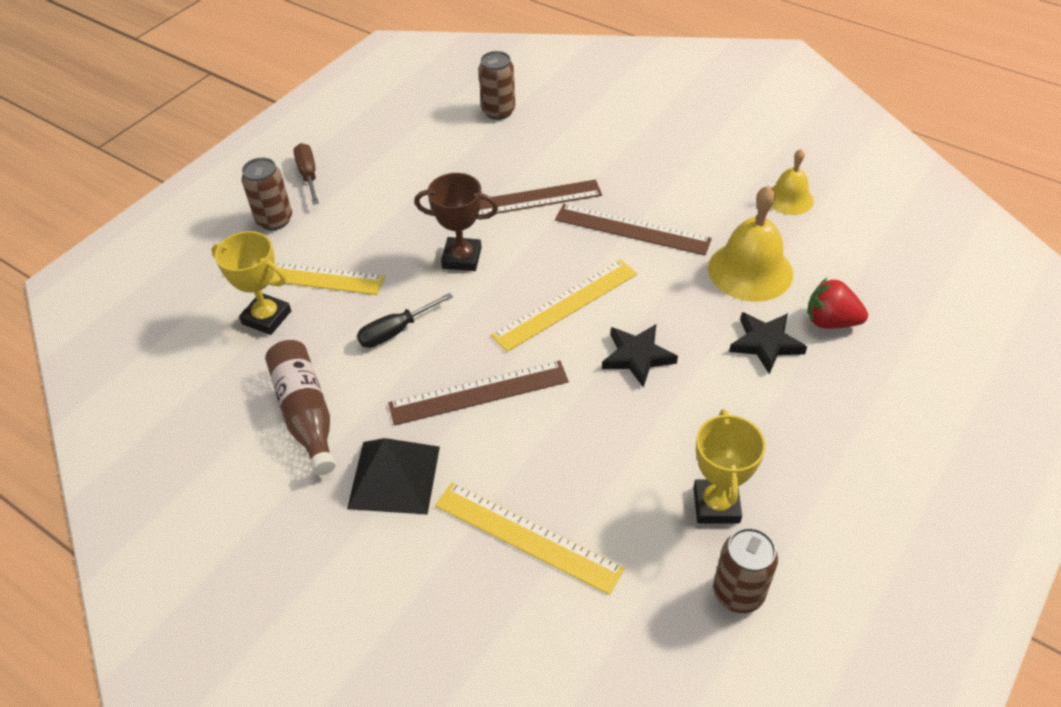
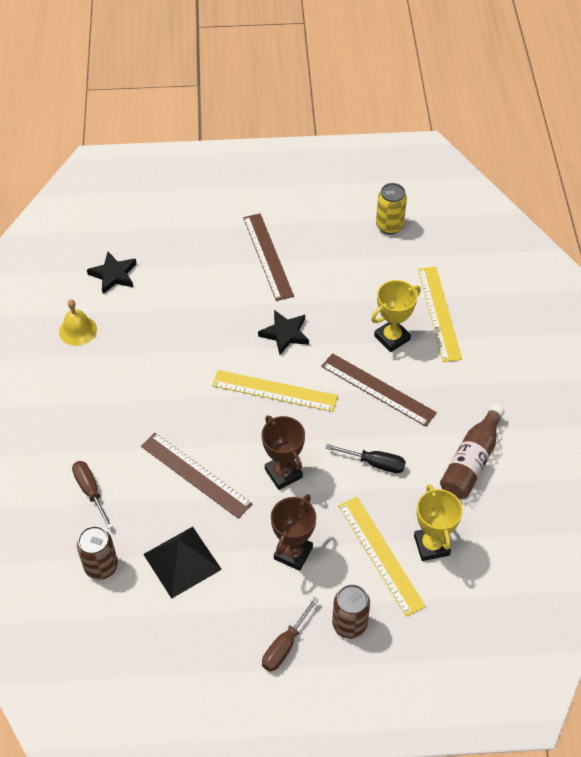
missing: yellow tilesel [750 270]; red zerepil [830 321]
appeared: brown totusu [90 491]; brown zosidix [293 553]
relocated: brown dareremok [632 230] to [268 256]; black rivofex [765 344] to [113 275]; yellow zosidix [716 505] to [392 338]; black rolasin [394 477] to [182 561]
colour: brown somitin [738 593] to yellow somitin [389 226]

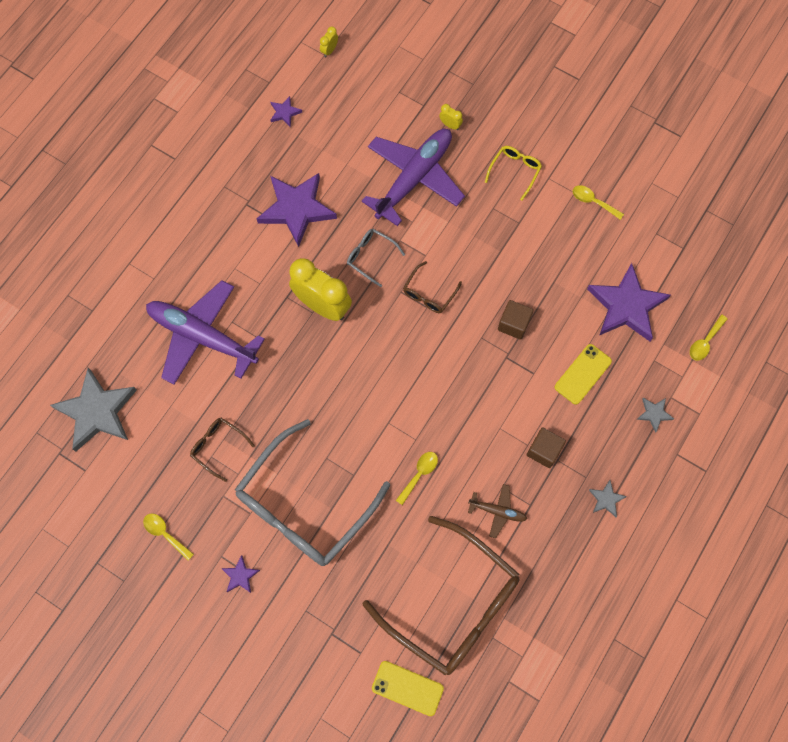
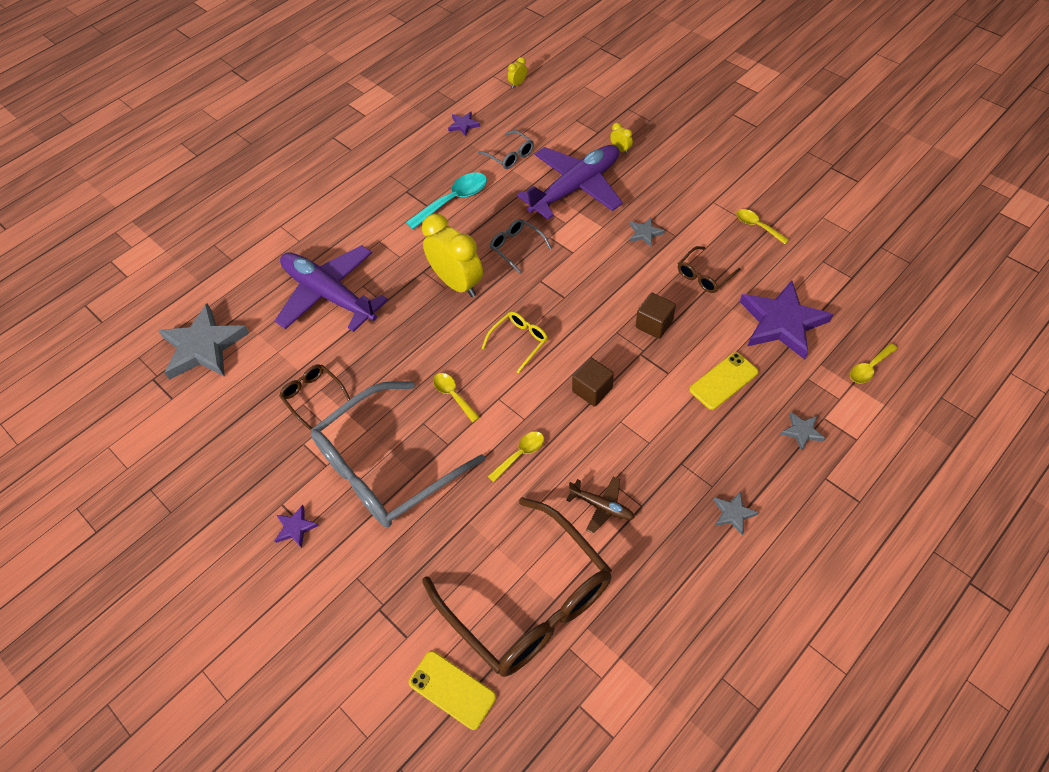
appeared: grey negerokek [510 155]; grey rivofex [645 233]
relocated: yellow negerokek [514 171] to [519 342]; brown negerokek [429 293] to [704 275]; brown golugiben [543 451] to [592 390]; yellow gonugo [165 534] to [453 395]
exchanged: purple rivofex [297 209] to turquoise gonugo [454 200]

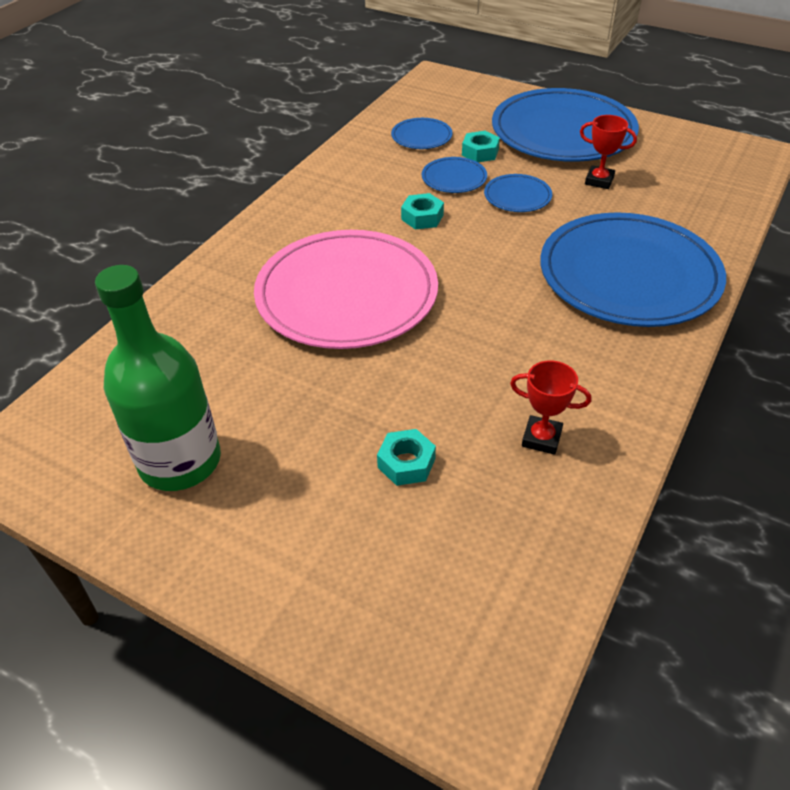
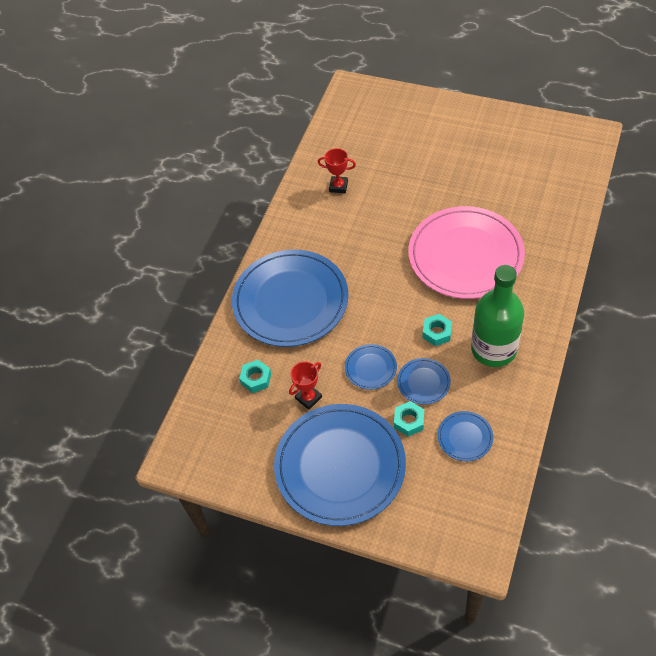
relocated: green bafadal [180 461] to [493 349]; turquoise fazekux [406 463] to [256 379]
spun: red zosidix [599 181] = [308 398] 60 degrees counterclockwise

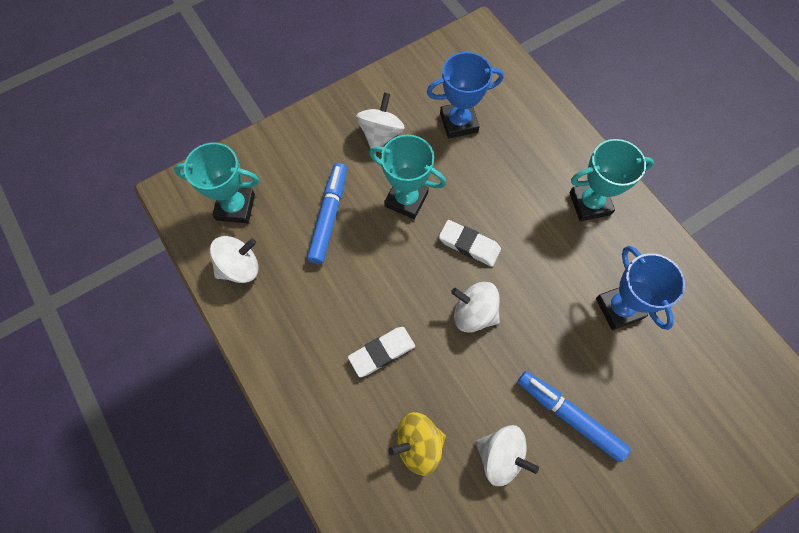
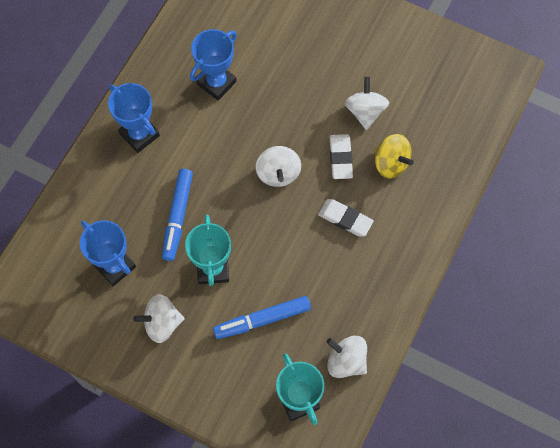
relocated: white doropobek [469 245] to [340 158]; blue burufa [569 416] to [178 217]
colour: turquoise zosidix [590 203] to blue zosidix [139 135]

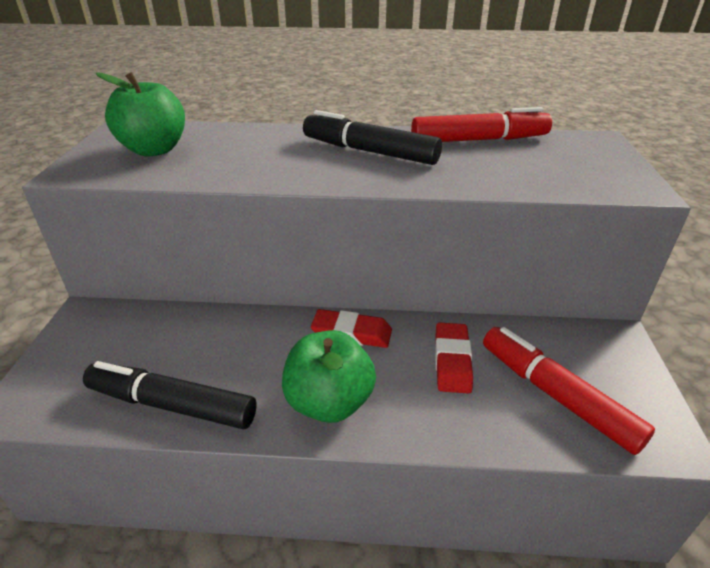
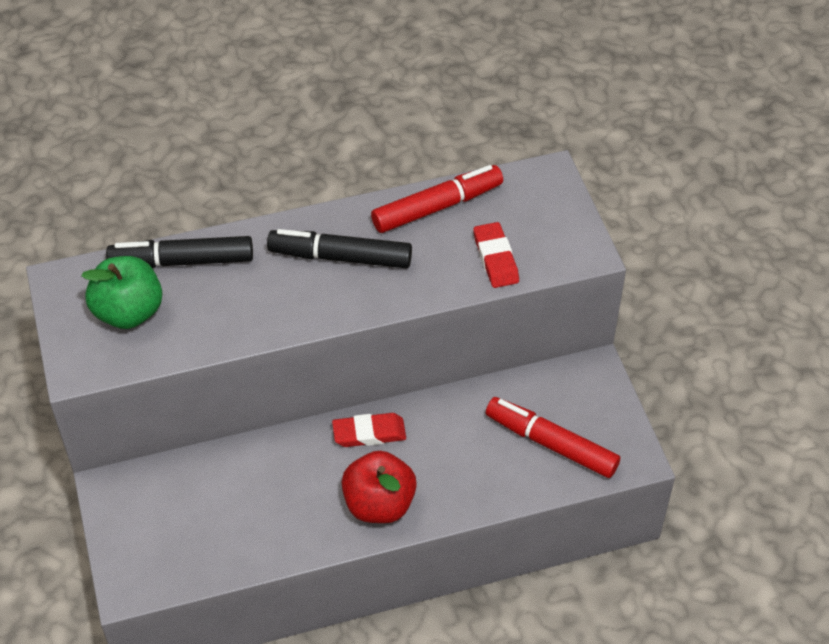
relocated: red doropobek [452 361] to [495 258]; black burufa [172 405] to [182 261]
colour: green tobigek [329 402] to red tobigek [379 504]

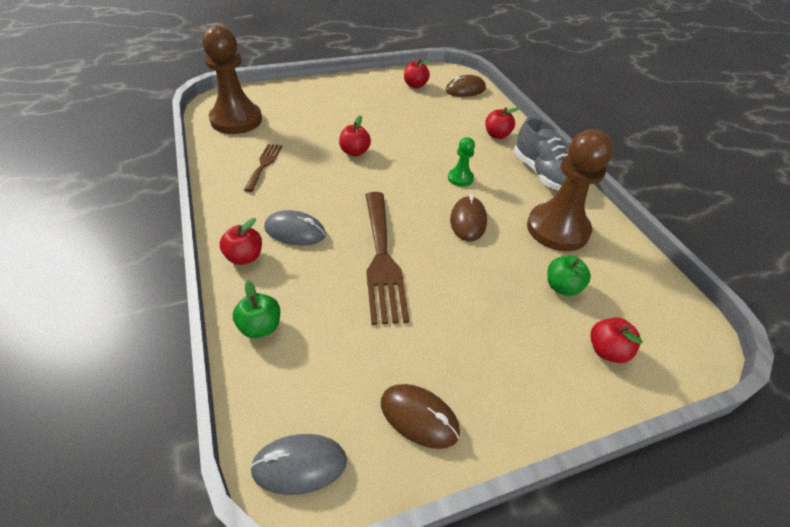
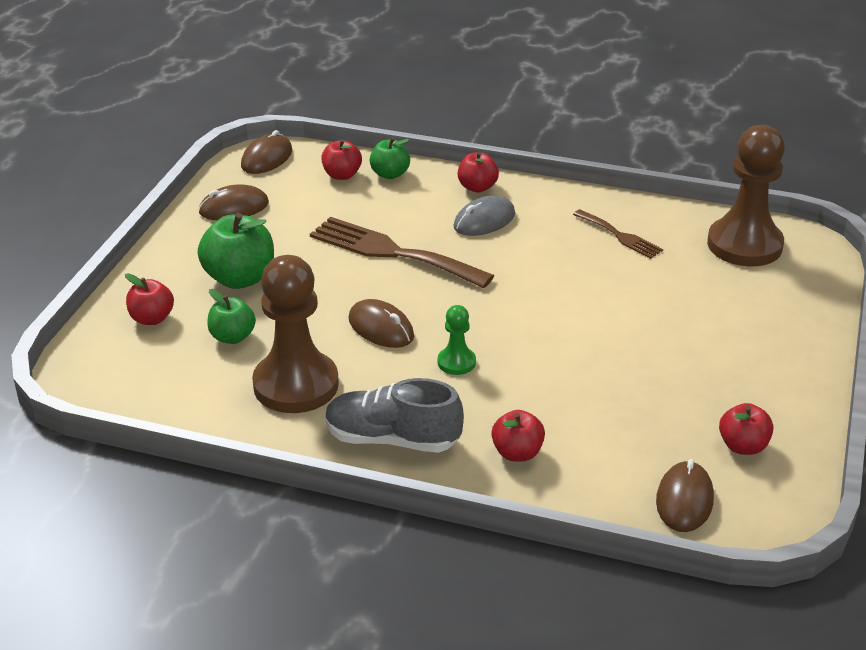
appeared: green tobigek [240 278]
relocated: red tobigek [354 152] to [342 175]
colour: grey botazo [299 465] to brown botazo [267 158]

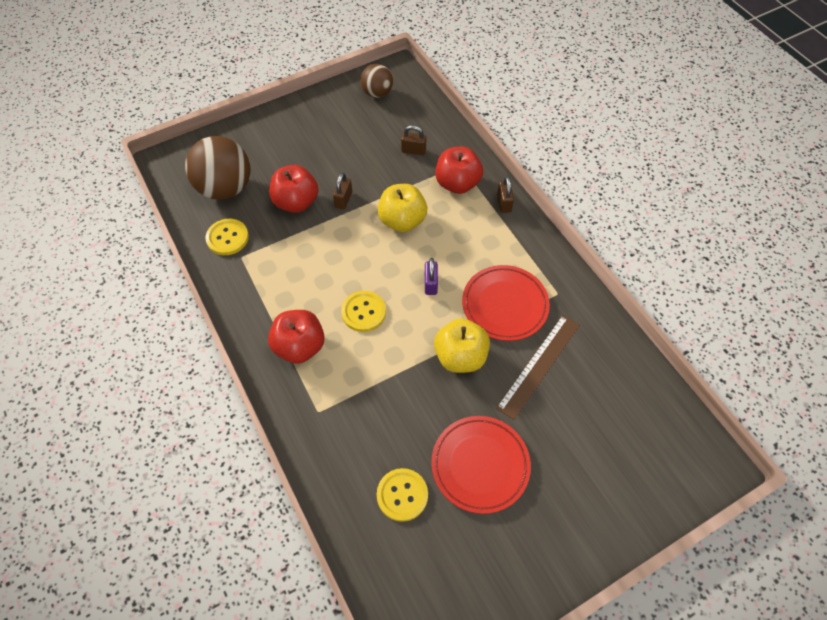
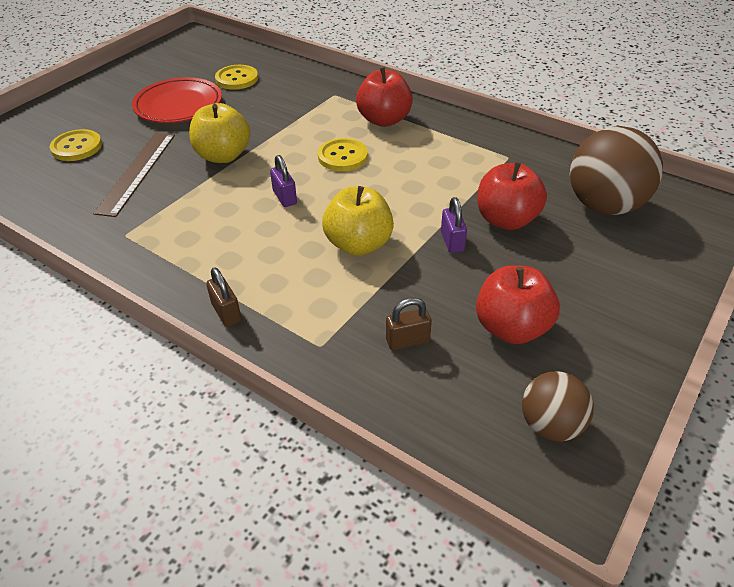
missing: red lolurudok [504 305]
relocated: red tobigek [457 183] to [511 328]; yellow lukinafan [227 238] to [77 147]
colour: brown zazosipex [343 200] to purple zazosipex [452 241]

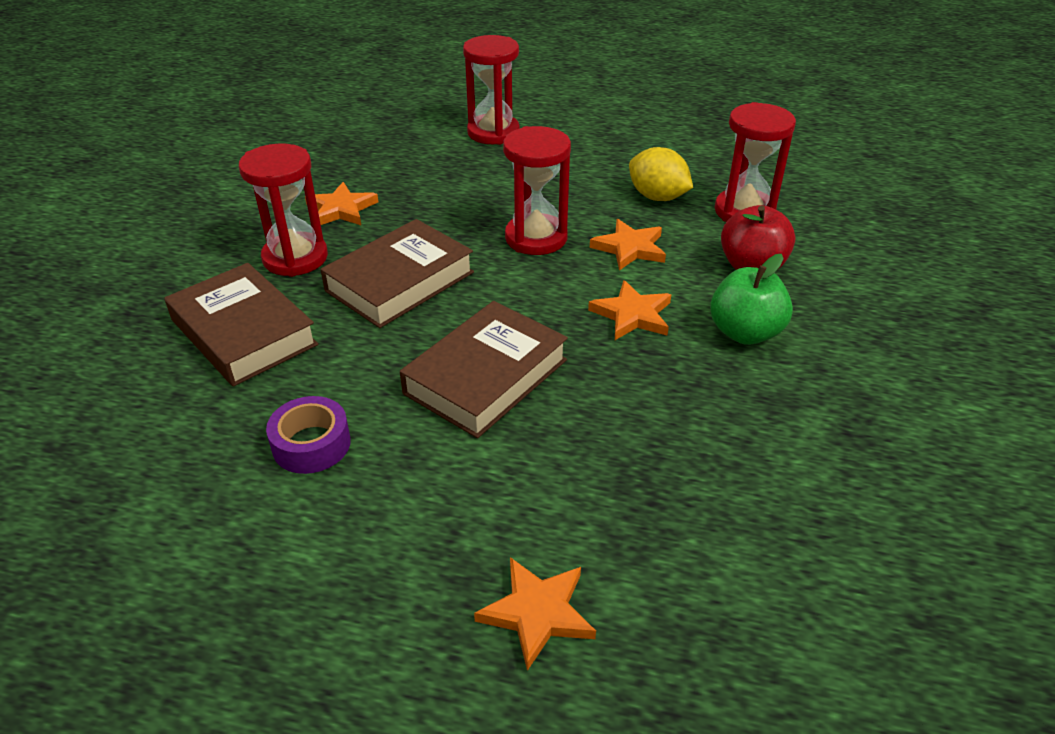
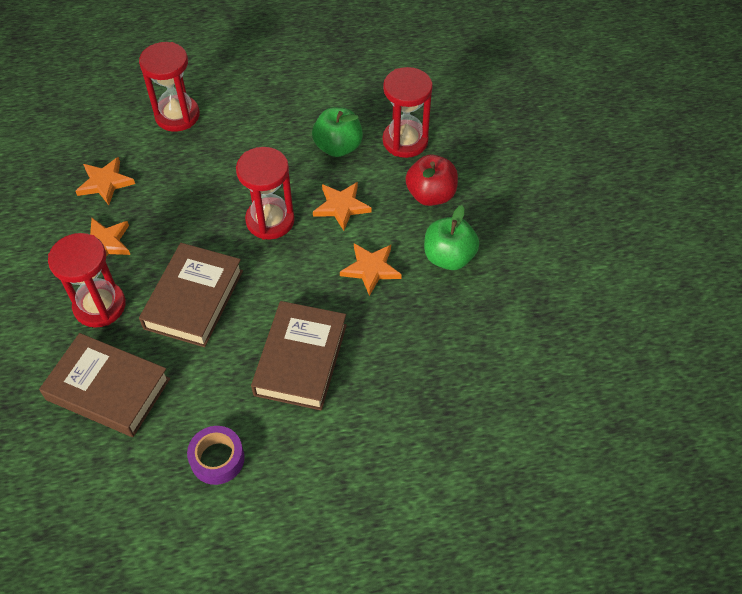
relocated: orange rivofex [537 613] to [105 182]
exchanged: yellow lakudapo [657 197] to green tobigek [338 147]

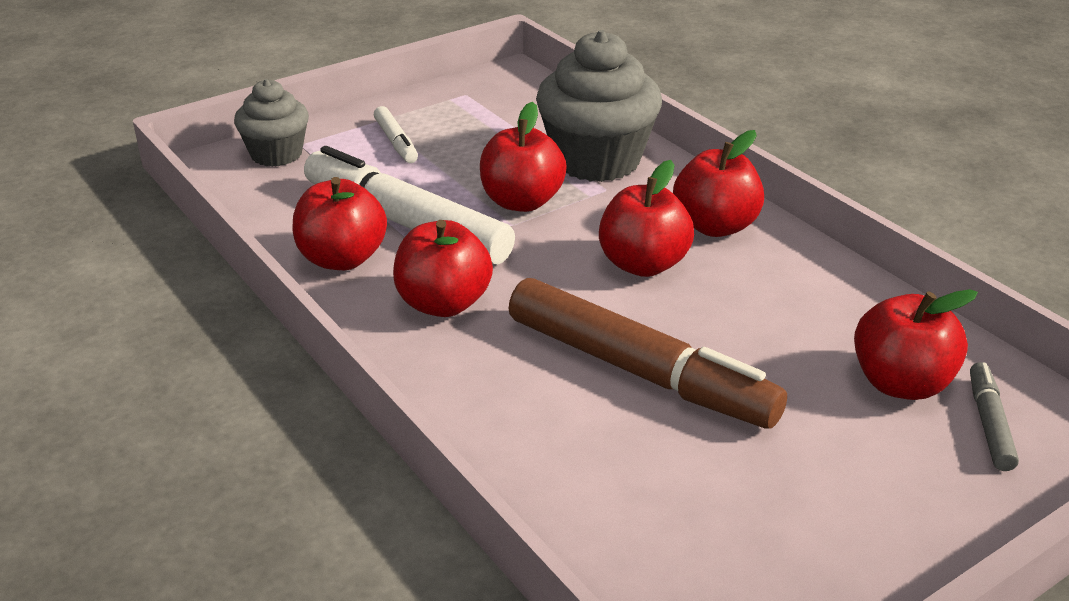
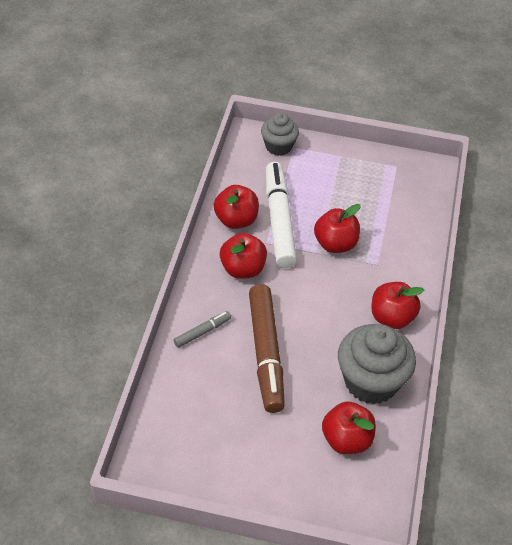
missing: white burufa [396 142]; red tobigek [643 264]
relocated: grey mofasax [596 160] to [371 381]; grey burufa [989 423] to [202 332]

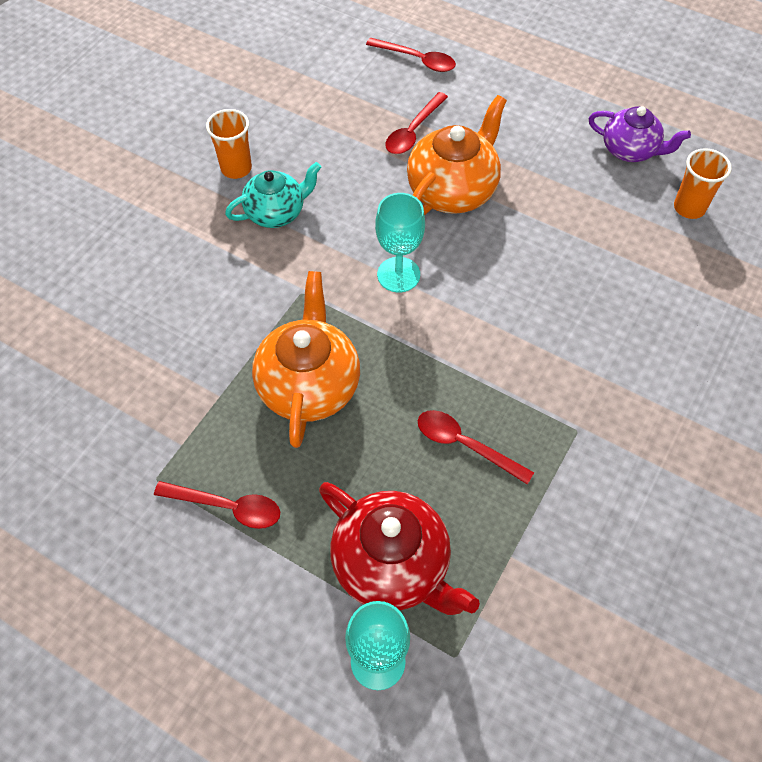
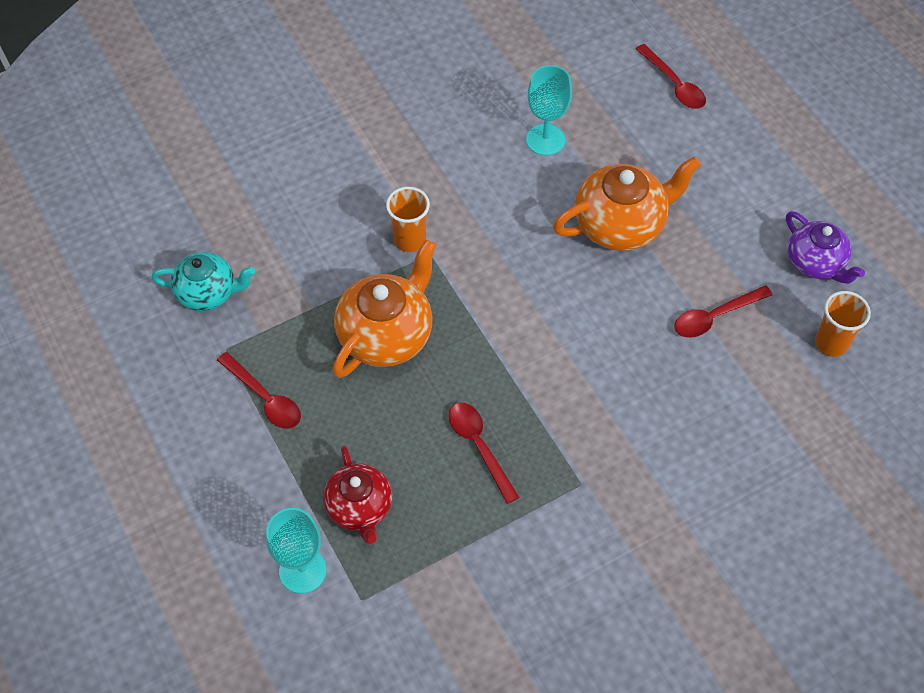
relocated: red gonugo [413 131] to [715 317]; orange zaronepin [236 168] to [410 240]; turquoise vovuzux [276 212] to [208 293]; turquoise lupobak [398 274] to [545 140]
size: red vovuzux [393 565] = [360 508] x0.66

